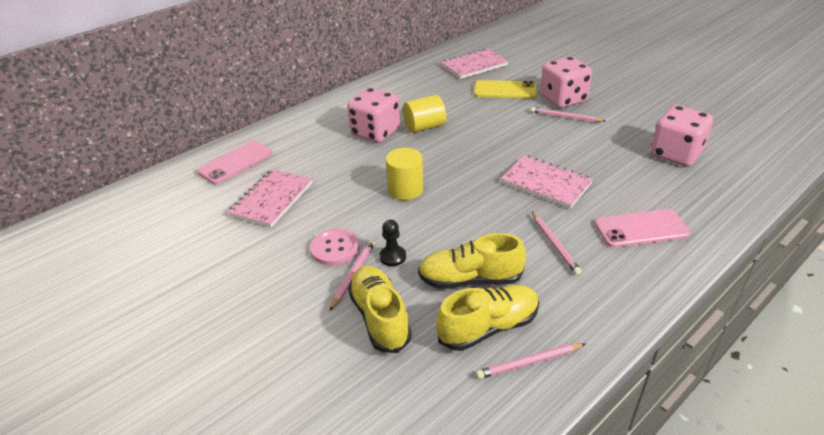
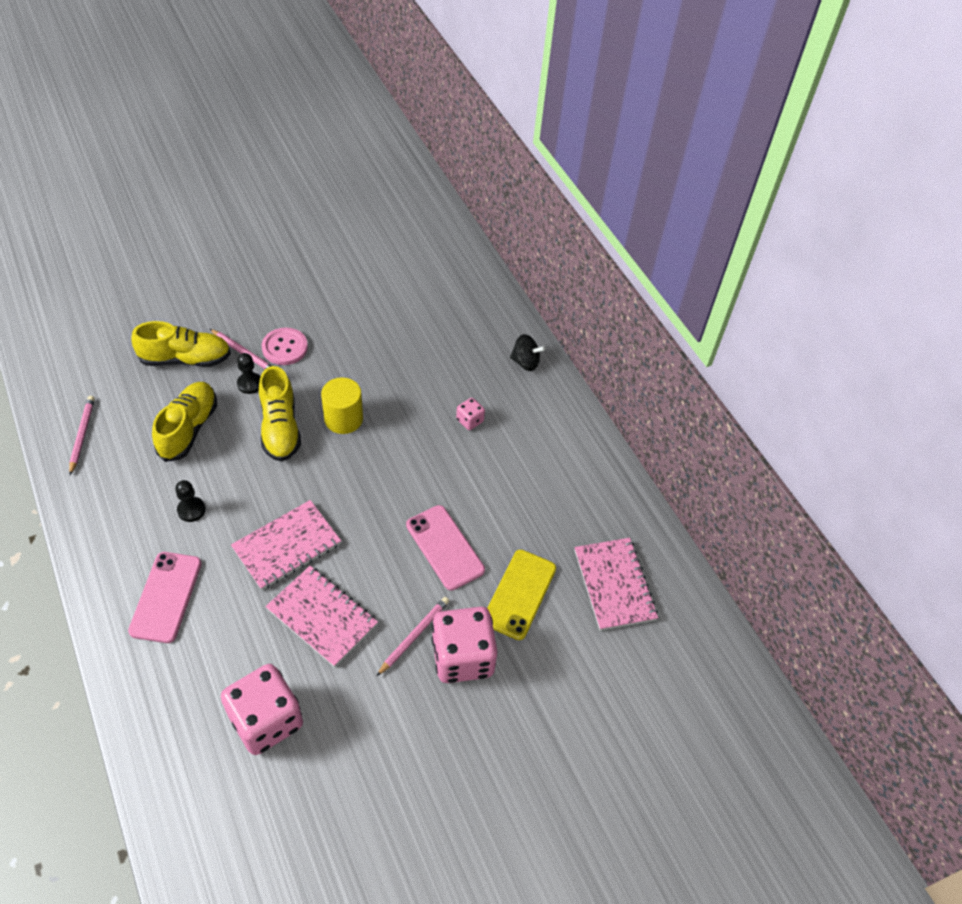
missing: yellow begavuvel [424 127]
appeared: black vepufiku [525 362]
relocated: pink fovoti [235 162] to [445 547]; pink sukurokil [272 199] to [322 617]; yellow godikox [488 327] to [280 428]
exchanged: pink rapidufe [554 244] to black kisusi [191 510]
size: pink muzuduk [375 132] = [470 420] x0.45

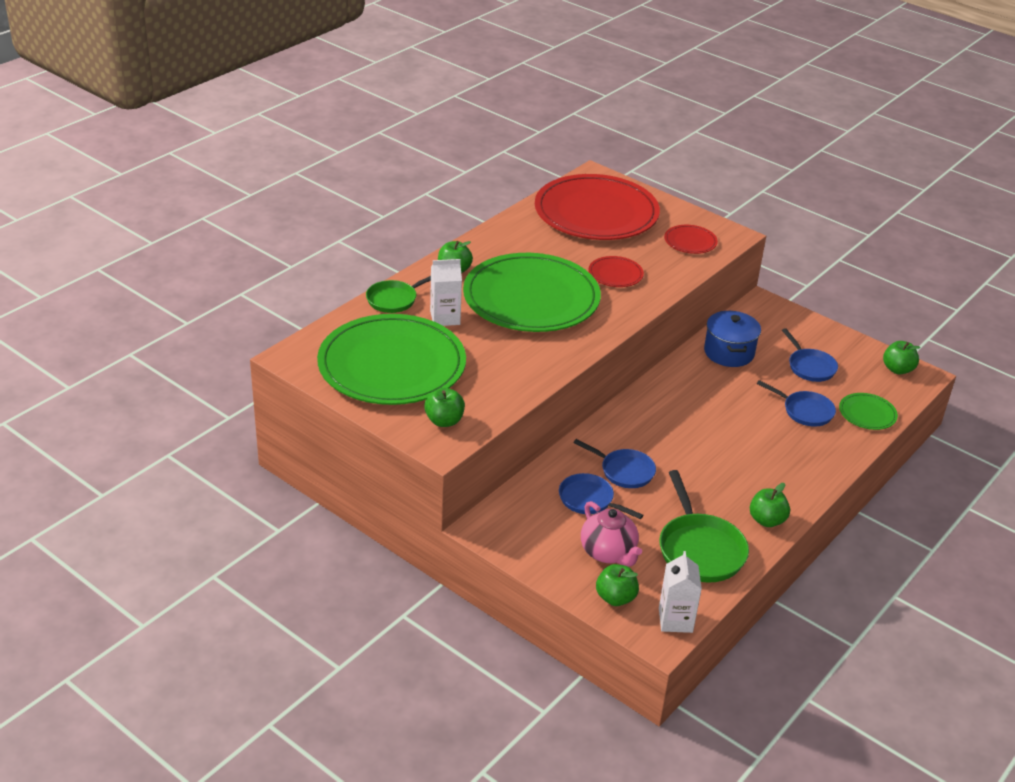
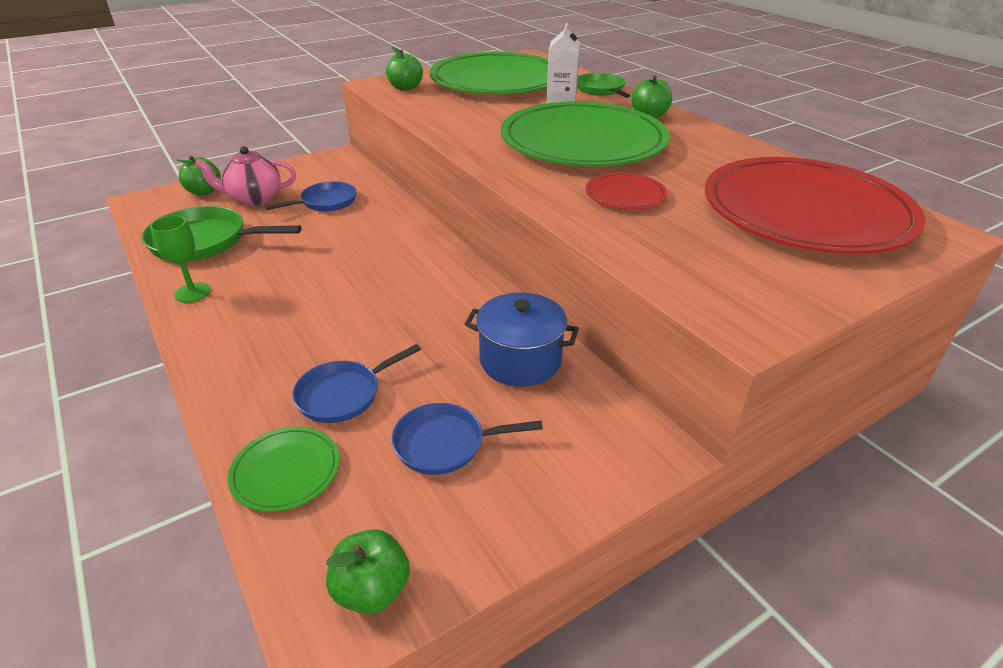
missing: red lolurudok [690 242]; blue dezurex [624 471]; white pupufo [675 620]
exchanged: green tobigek [767 520] to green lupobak [192 292]

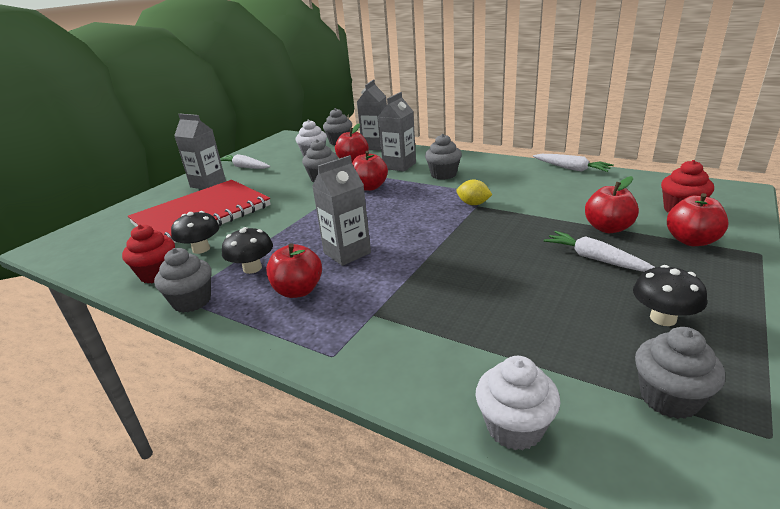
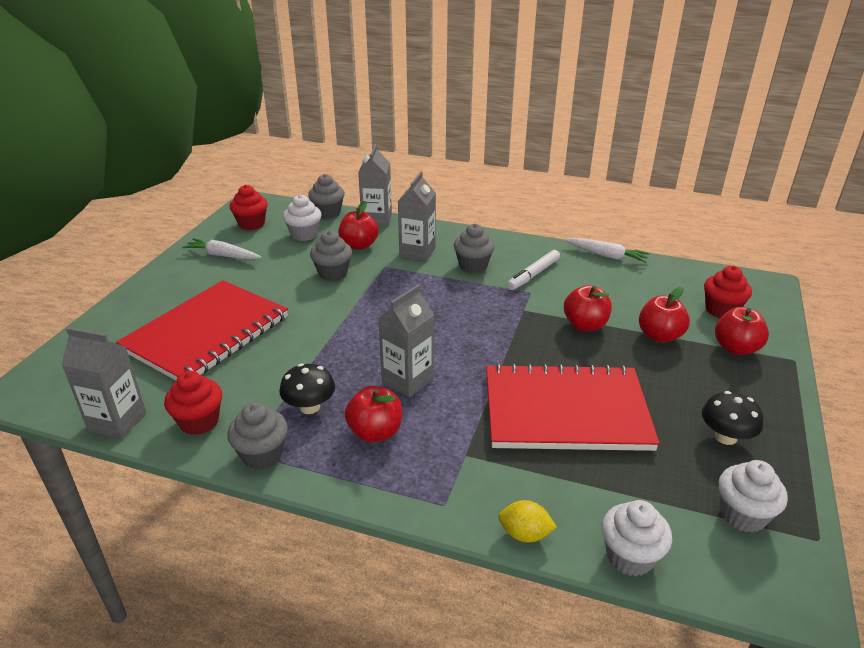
missing: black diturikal [201 249]; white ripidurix [596 259]
appeared: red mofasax [251 224]; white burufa [533 275]; red sukurokil [565 410]
relocated: grey pupufo [208 184] to [117 421]; red tobigek [369 187] to [585 325]; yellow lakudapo [473 204] to [524 534]
colour: grey mofasax [669 398] to white mofasax [743 515]

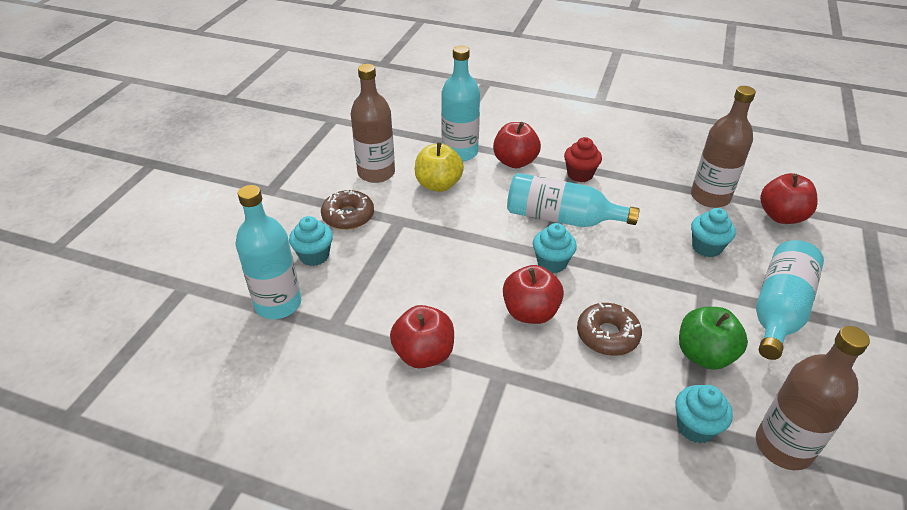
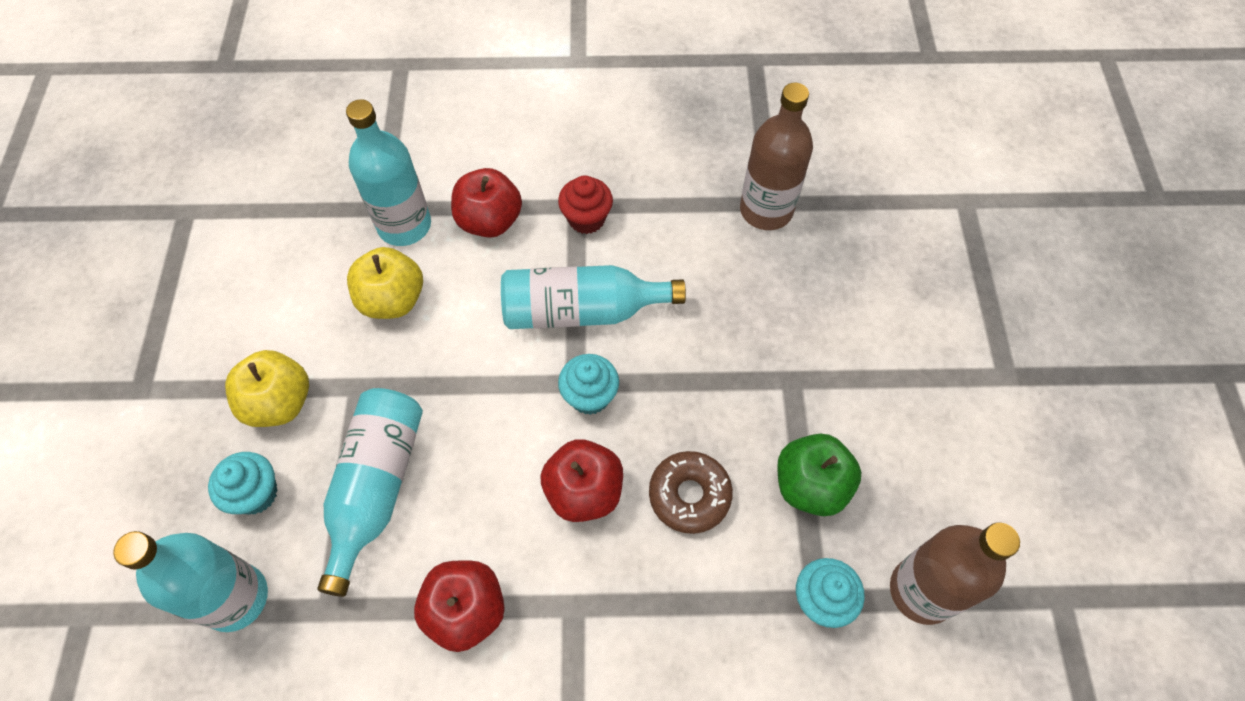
missing: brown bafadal [376 173]; red tobigek [781 216]; turquoise mofasax [706 247]
relocated: turquoise bafadal [779 310] to [376 487]
exchanged: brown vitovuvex [348 216] to yellow tobigek [279 403]

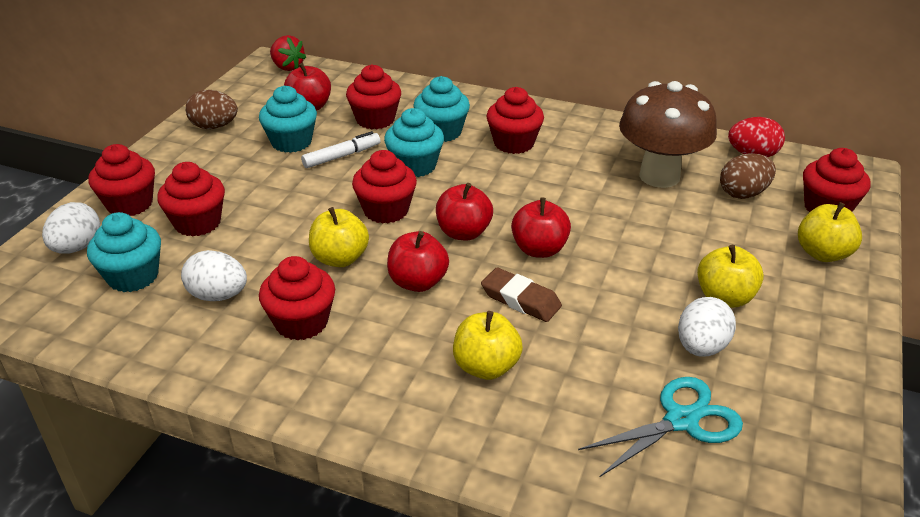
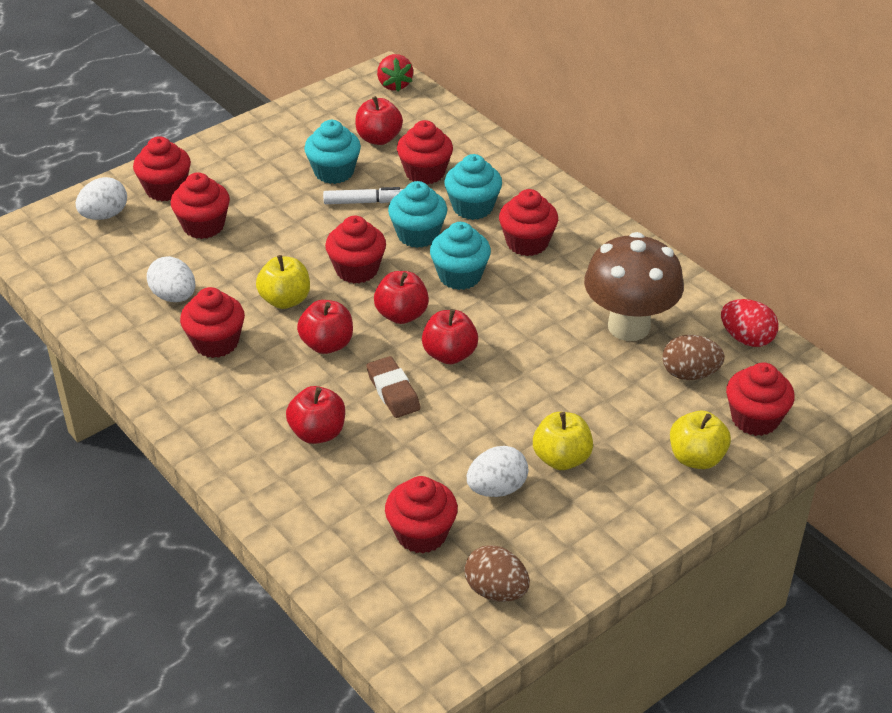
relocated: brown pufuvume [214 126] to [496 590]; turquoise mofasax [133 276] to [460 276]
exchanged: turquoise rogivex [681 420] to red mofasax [421 534]
colour: yellow tobigek [486 367] to red tobigek [318 433]

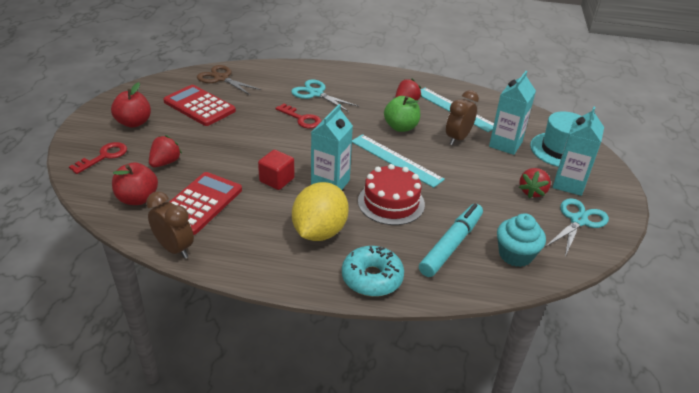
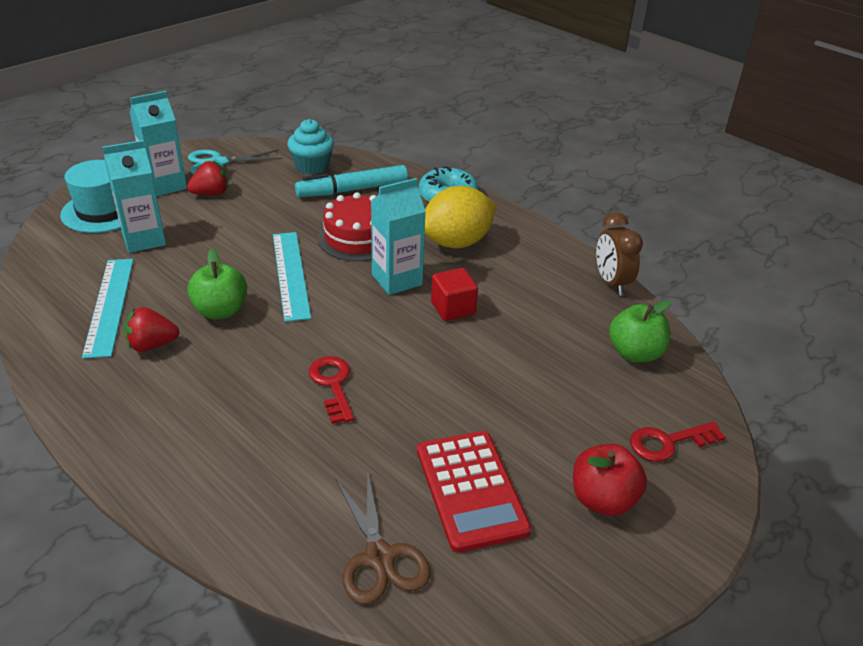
missing: turquoise rogivex [316 93]; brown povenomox [457 138]; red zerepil [165 162]; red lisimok [200 203]
colour: red tobigek [137 199] to green tobigek [635 353]

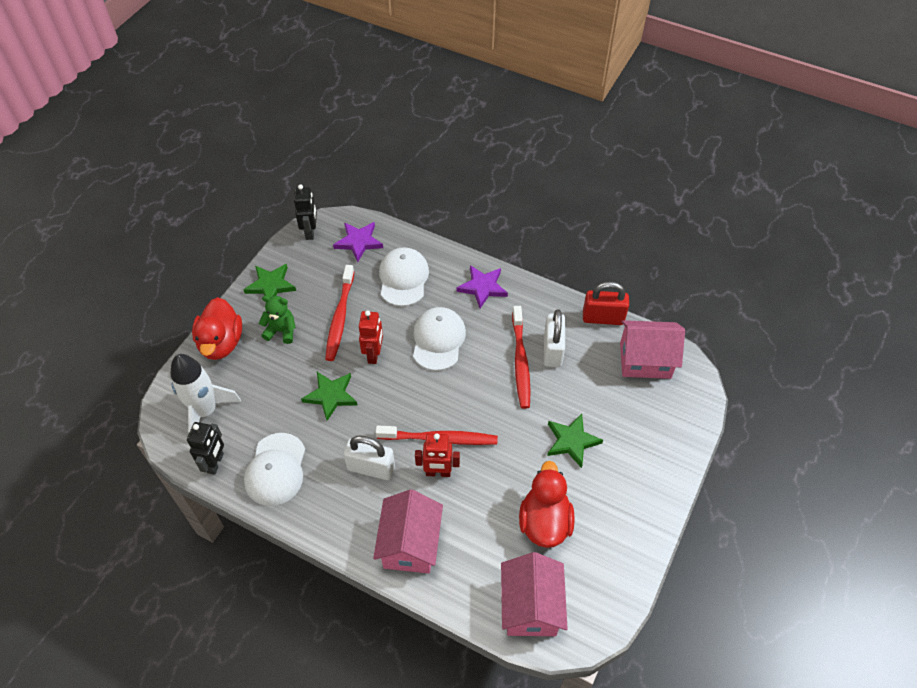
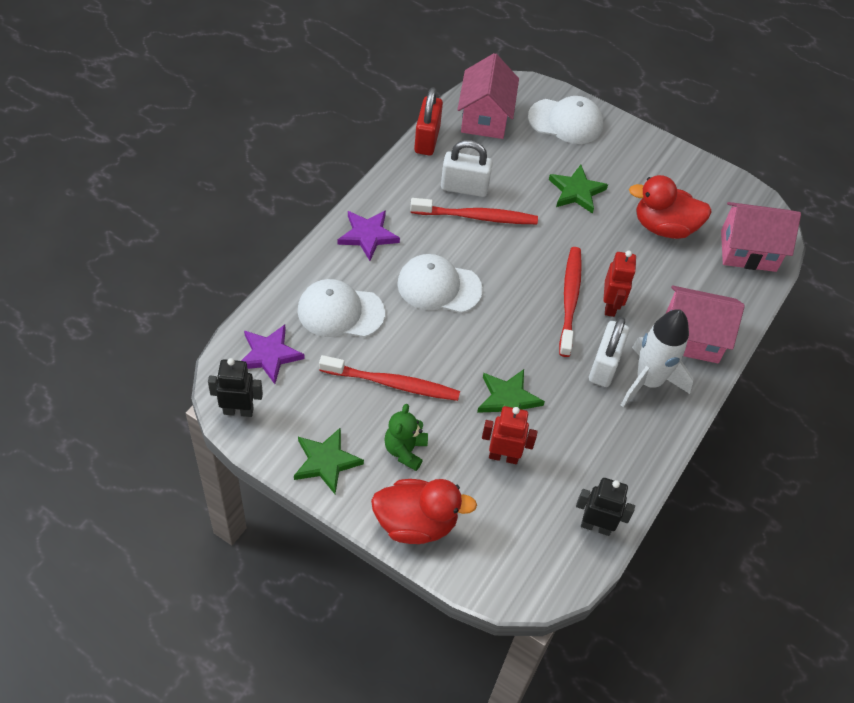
relocated: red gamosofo [374 354] to [503 456]; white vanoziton [205 411] to [648 381]; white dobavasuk [276 469] to [566 121]

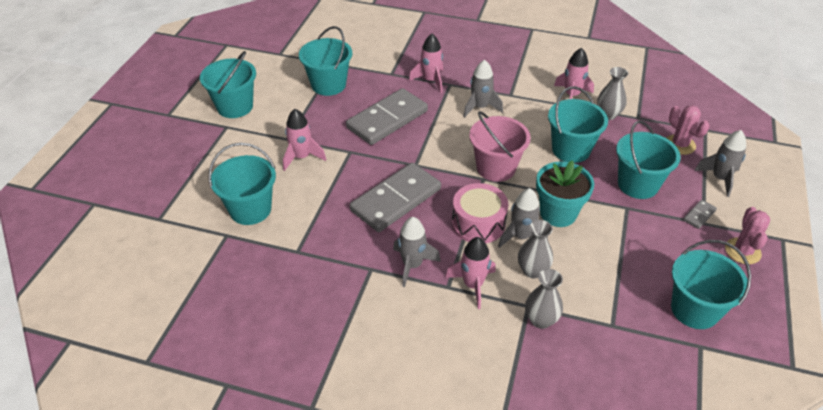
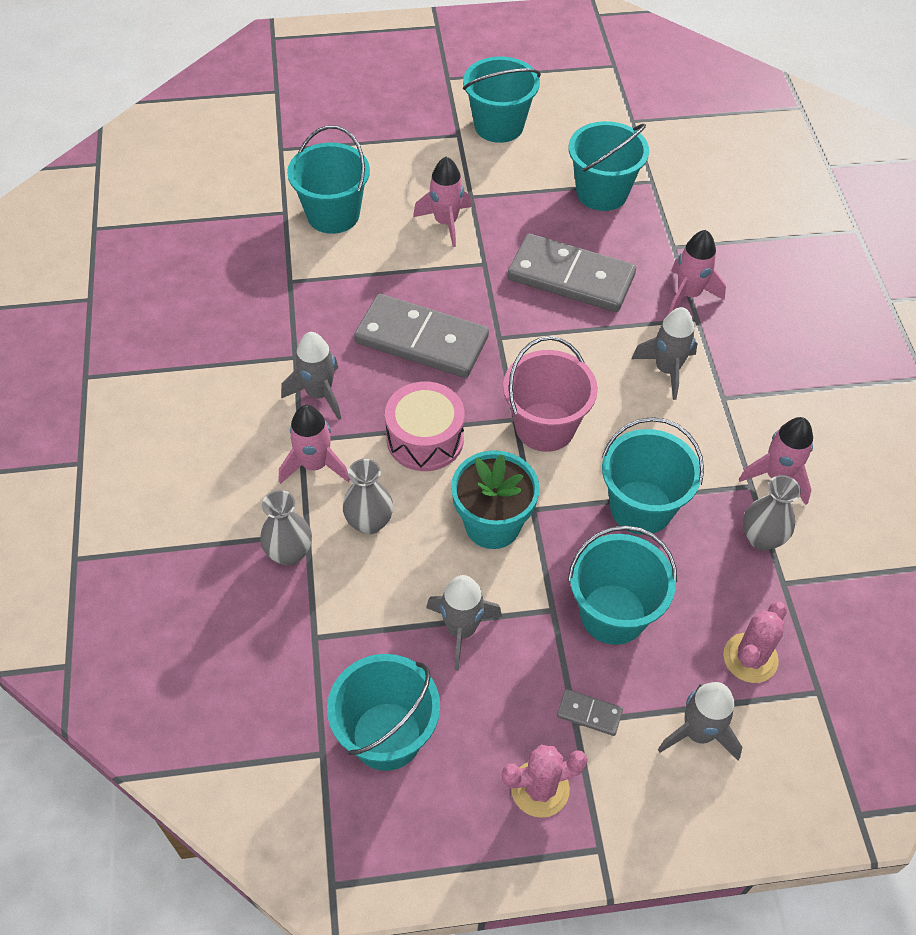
relocated: grey vanoziton [521 236] to [461 630]

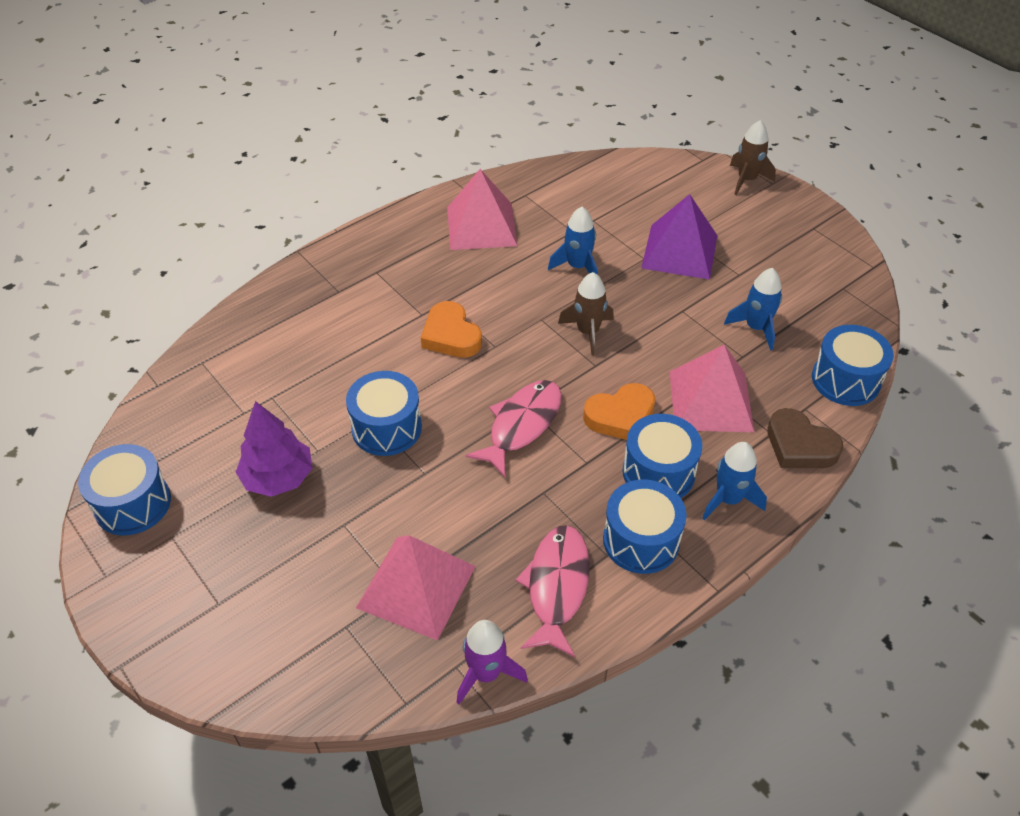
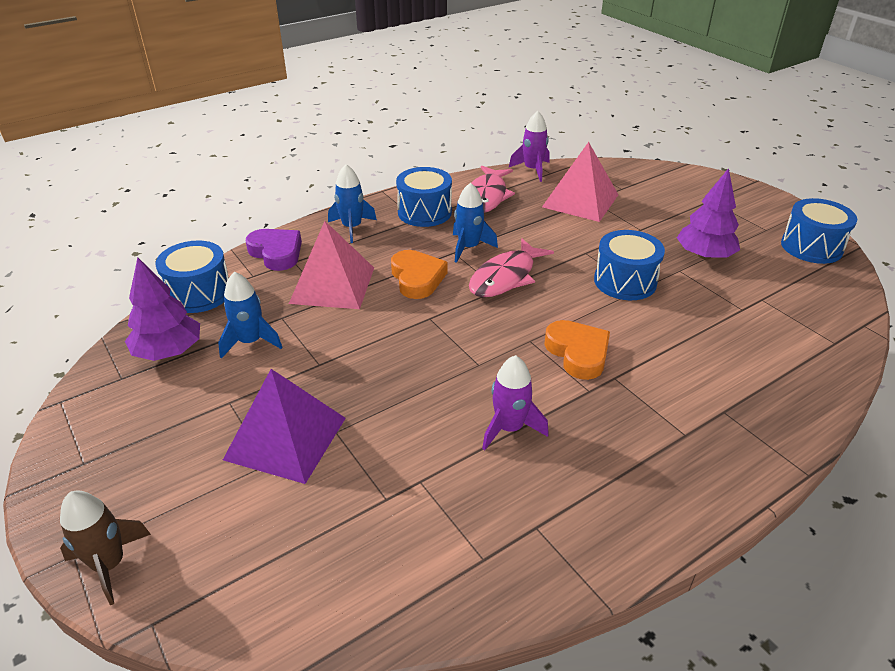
missing: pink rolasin [481 226]; brown vanoziton [588 332]; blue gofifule [658 472]
appeared: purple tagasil [169 351]; purple vanoziton [509 428]
relocated: blue vanoziton [577 267] to [469 248]
colour: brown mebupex [799 445] to purple mebupex [276 253]
spun: orange mebupex [621 416] = [417 278] 90 degrees clockwise

